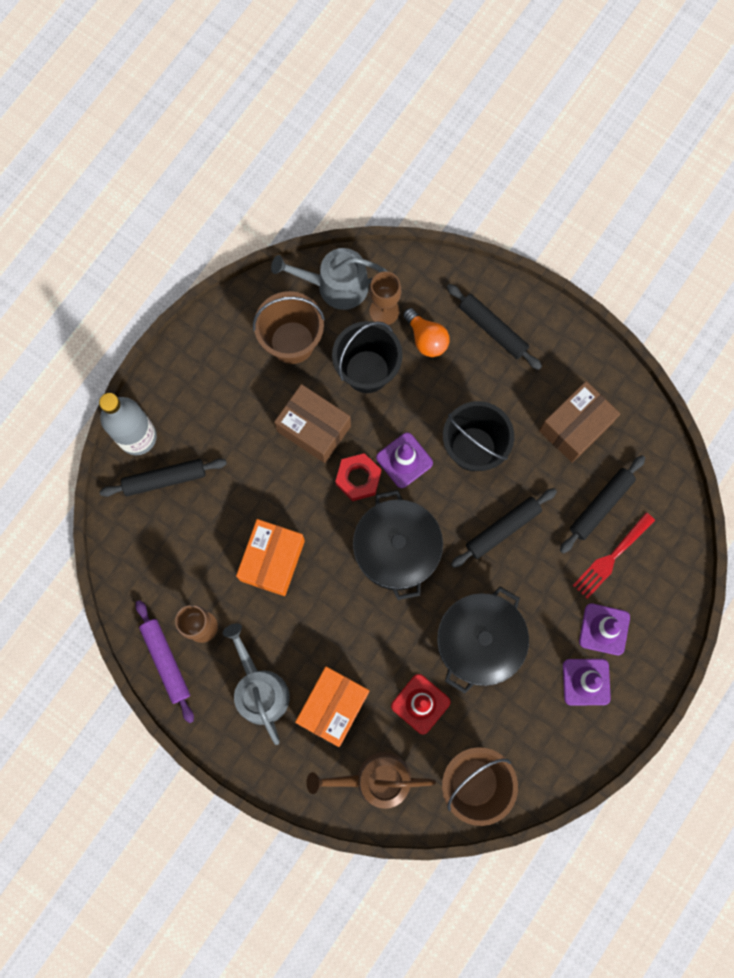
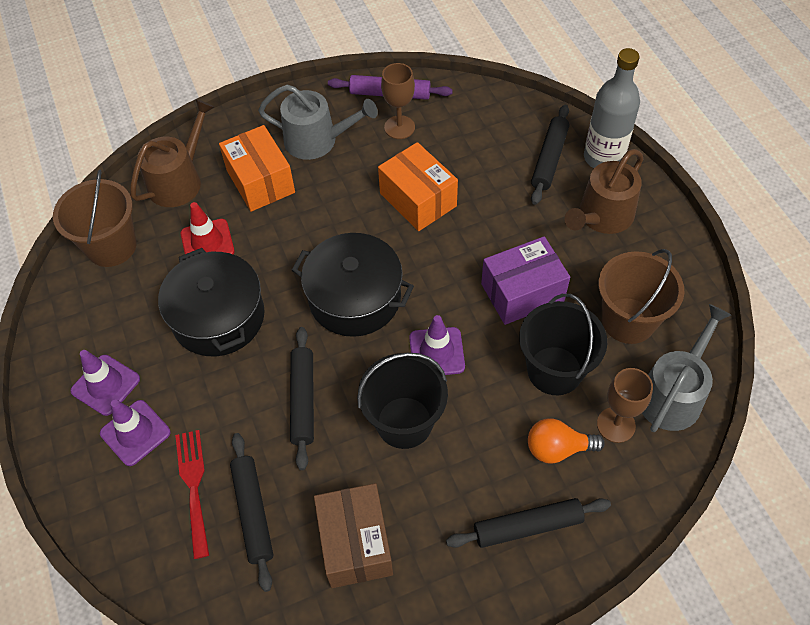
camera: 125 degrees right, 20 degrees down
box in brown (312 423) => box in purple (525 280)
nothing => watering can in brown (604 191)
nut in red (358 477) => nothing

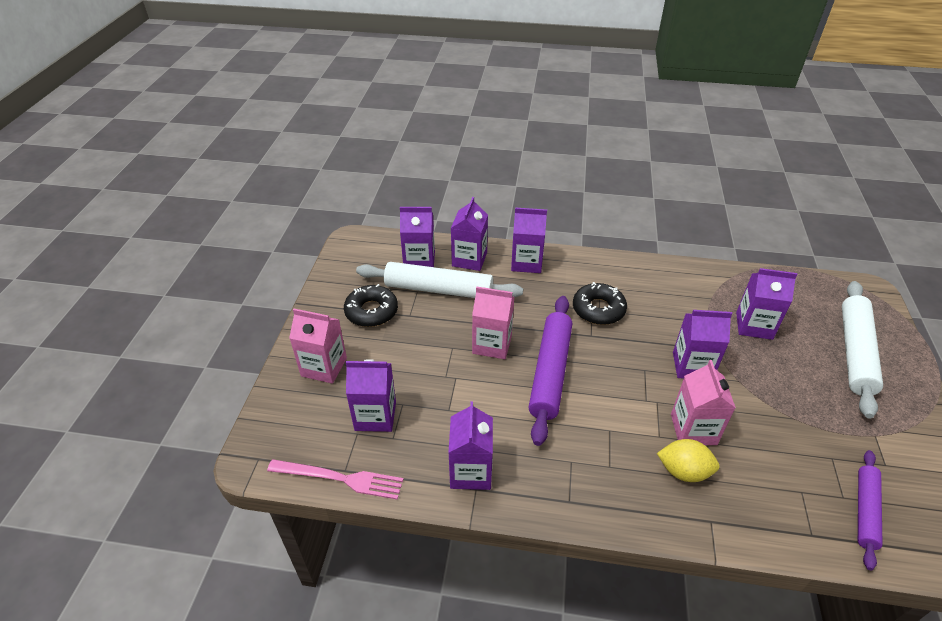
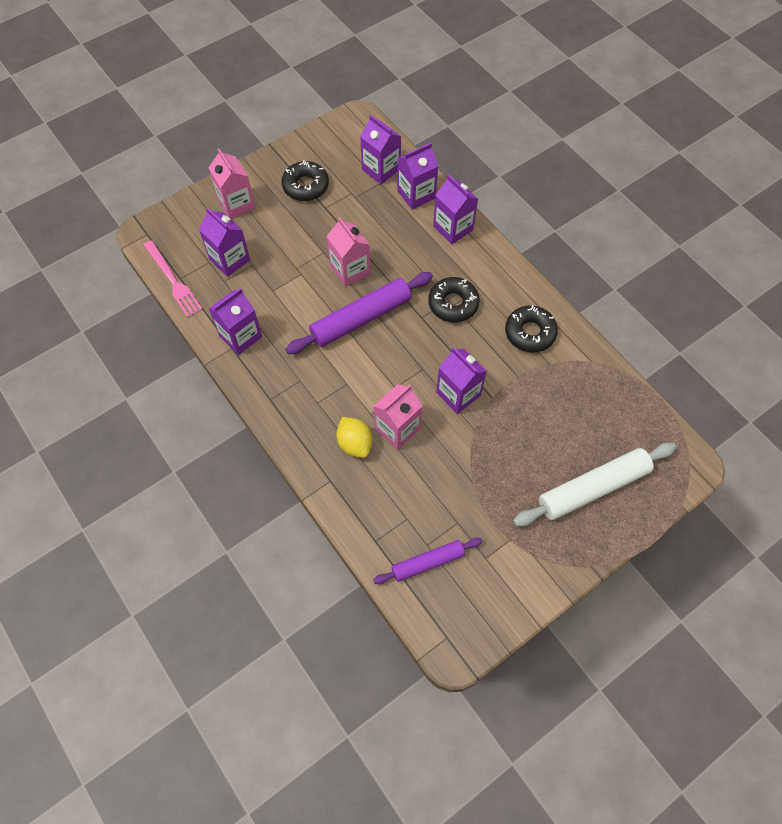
camera: 45 degrees right, 20 degrees up
nothing => donut in black (531 328)
rolling pin in white (439 280) => nothing
carton in purple (767 304) => nothing

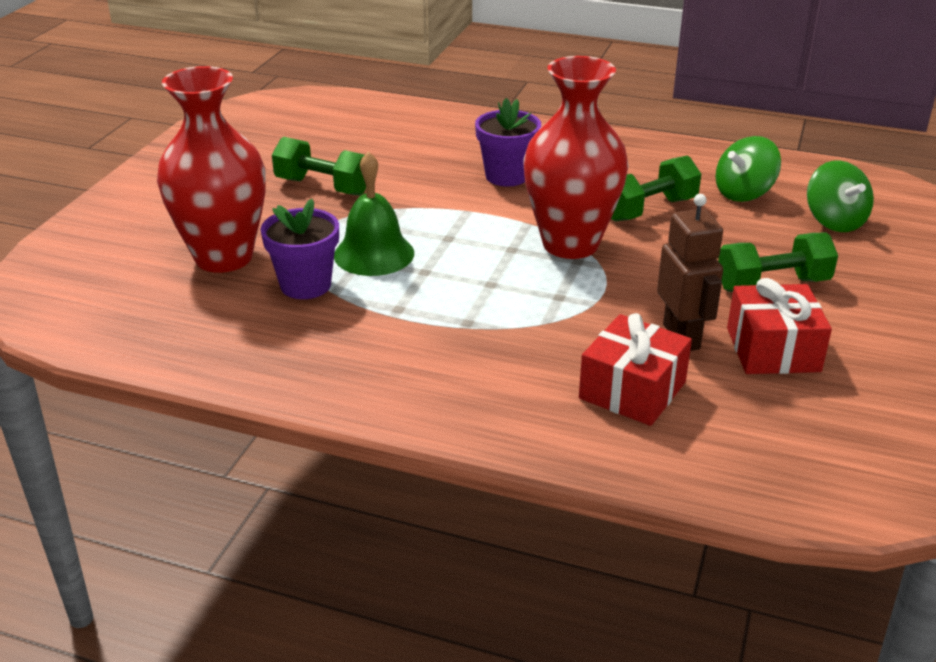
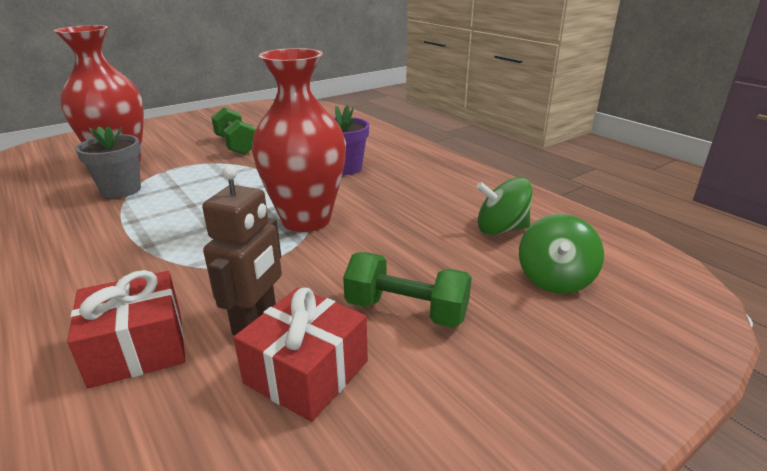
camera: 35 degrees right, 5 degrees down
flower pot in purple (299 248) => flower pot in grey (108 162)
bell in green (374 213) => nothing
dumbbell in green (656 188) => nothing

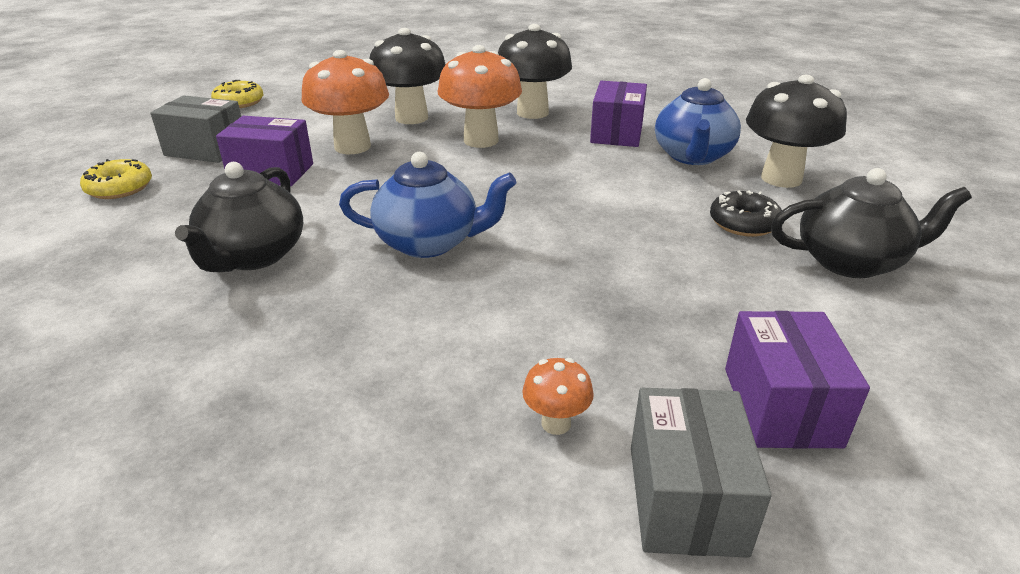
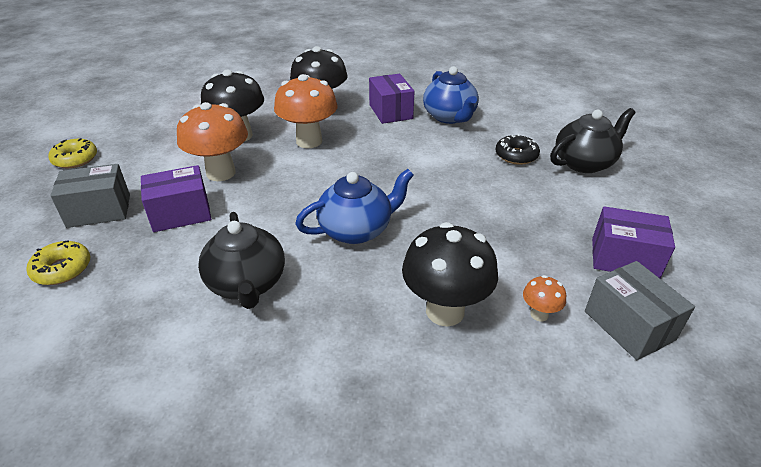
camera: 30 degrees left, 5 degrees up
mushroom in black (796 131) => mushroom in black (450 274), shifted
box in purple (797 380) => box in purple (633 242), 45 degrees counterclockwise

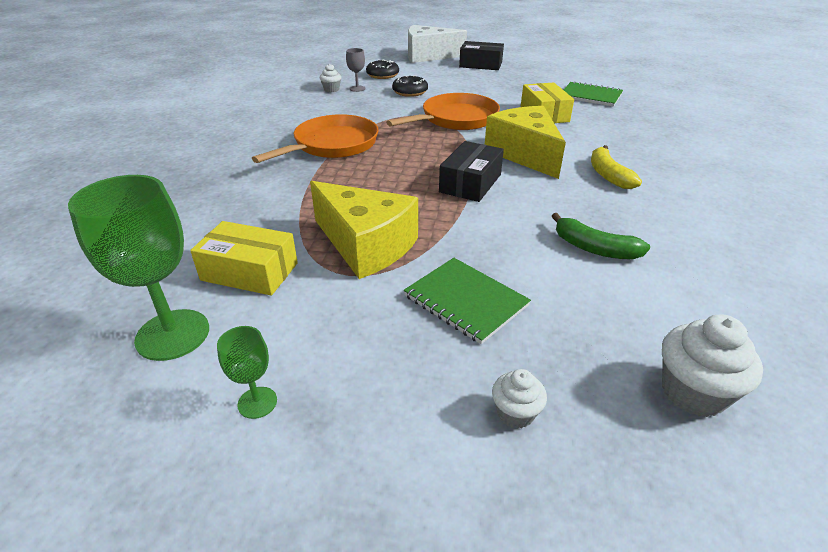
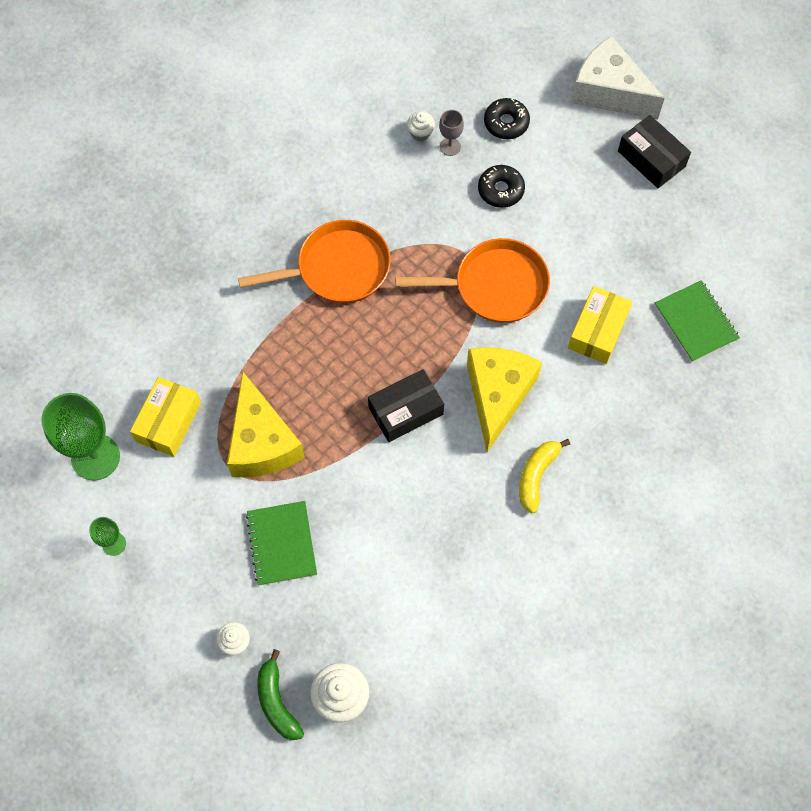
camera: 35 degrees right, 30 degrees up
box in yellow (244 258) => box in yellow (165 417), 60 degrees clockwise
banana in green (601 236) => banana in green (280 694), shifted

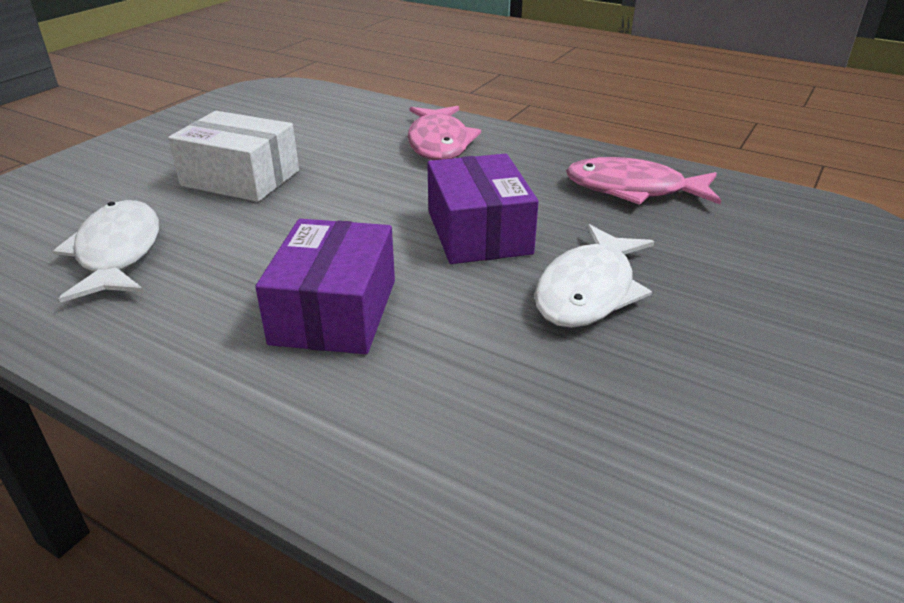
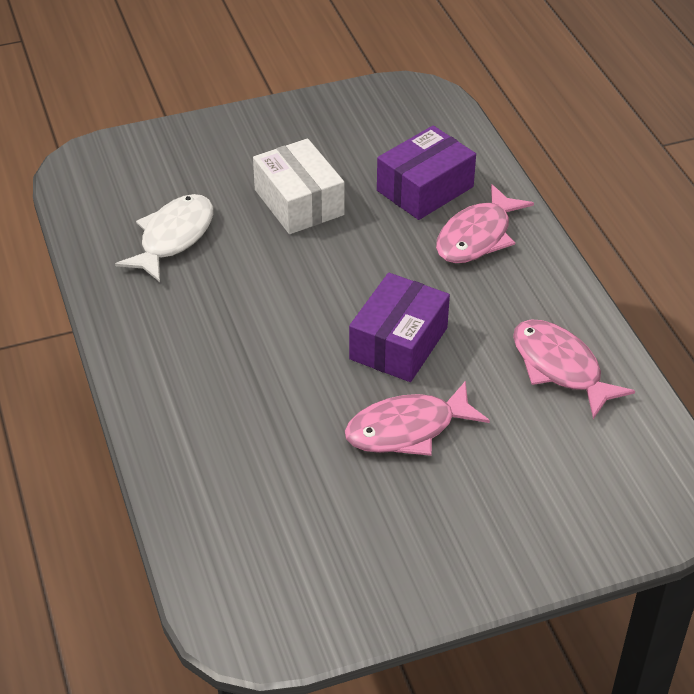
camera: 40 degrees right, 10 degrees up
fish in white (594 276) => fish in pink (417 418)
box in purple (325 286) => box in purple (426 173), shifted

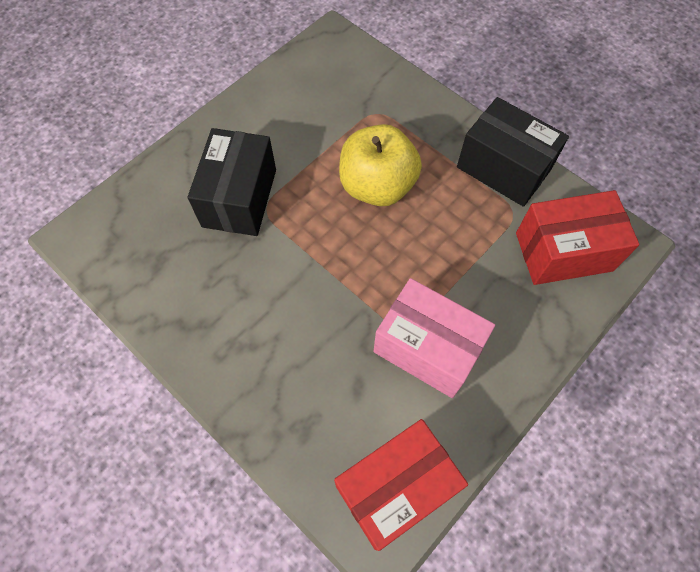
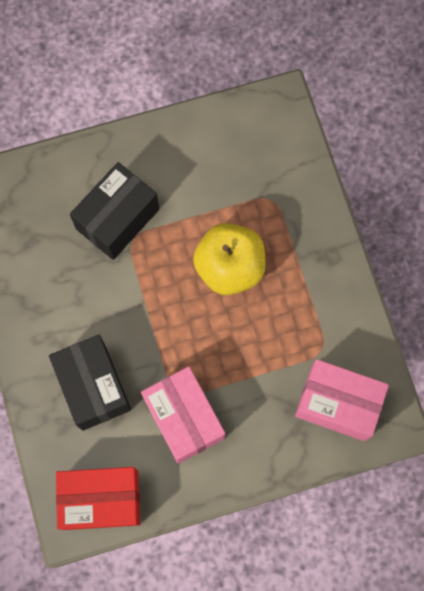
camera: 30 degrees right, 10 degrees up
box in black (513 152) => box in black (90 383), shifted
box in red (578 237) => box in pink (342 400)

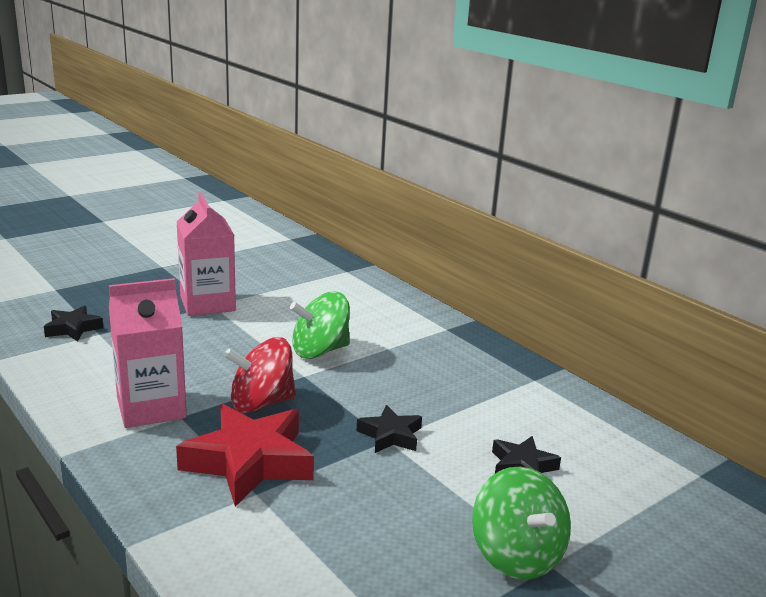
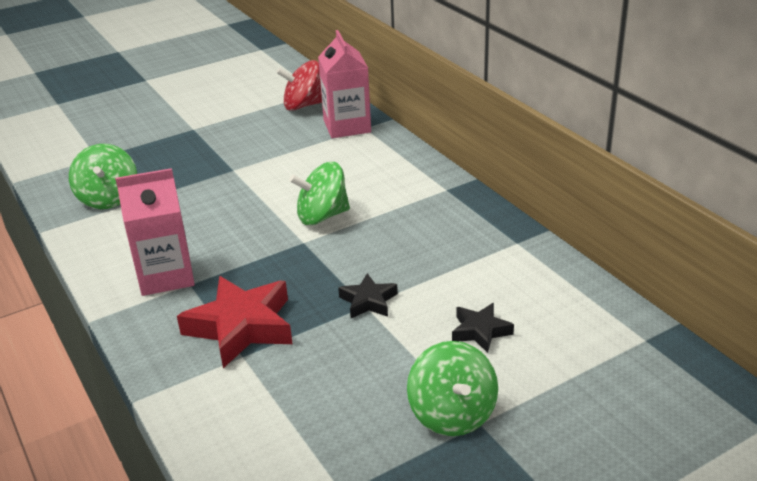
camera: 10 degrees right, 10 degrees up
star in black (73 323) => spinning top in green (103 176)
spinning top in red (260 375) => spinning top in red (299 85), shifted
carton in pink (206 254) => carton in pink (344 84), shifted

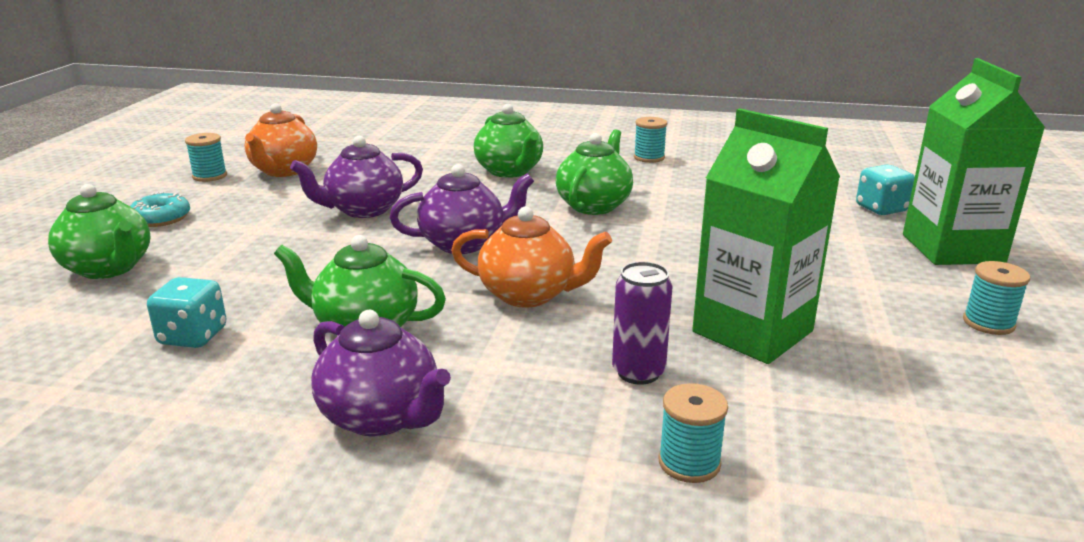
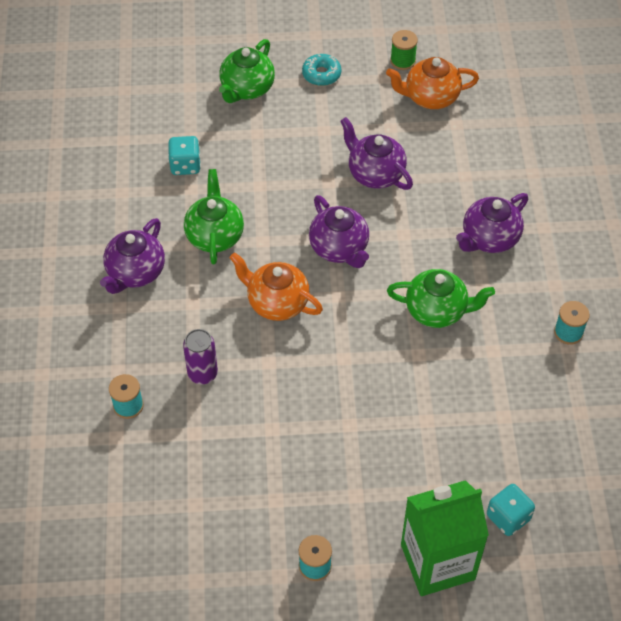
camera: 75 degrees right, 30 degrees up
teapot in orange (531 257) => teapot in orange (276 287), 120 degrees clockwise
spool in turquoise (206 157) => spool in green (404 50)
teapot in green (508 141) => teapot in purple (492 223)
carton in green (766 236) => nothing

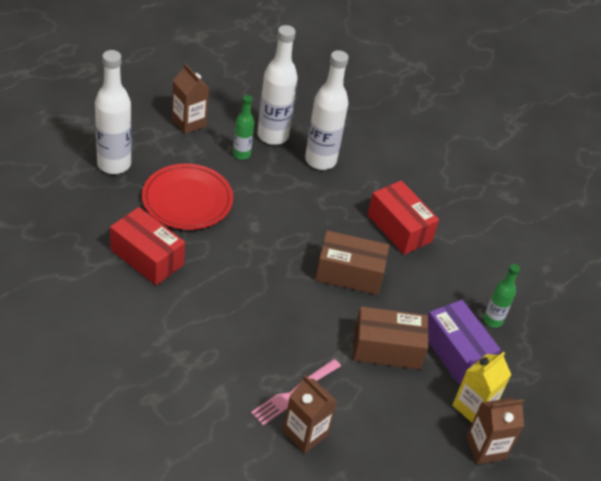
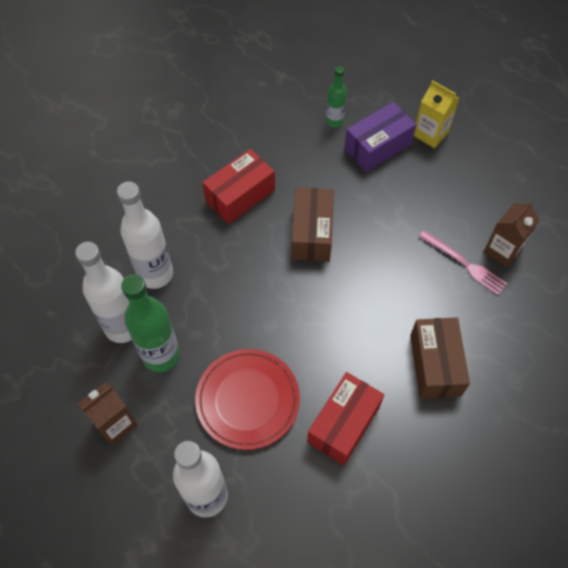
camera: 90 degrees left, 15 degrees up
bottle in green (243 127) => bottle in green (150 323), x1.80
box in brown (391 337) => box in brown (440 358), shifted
carton in brown (495 431) => nothing

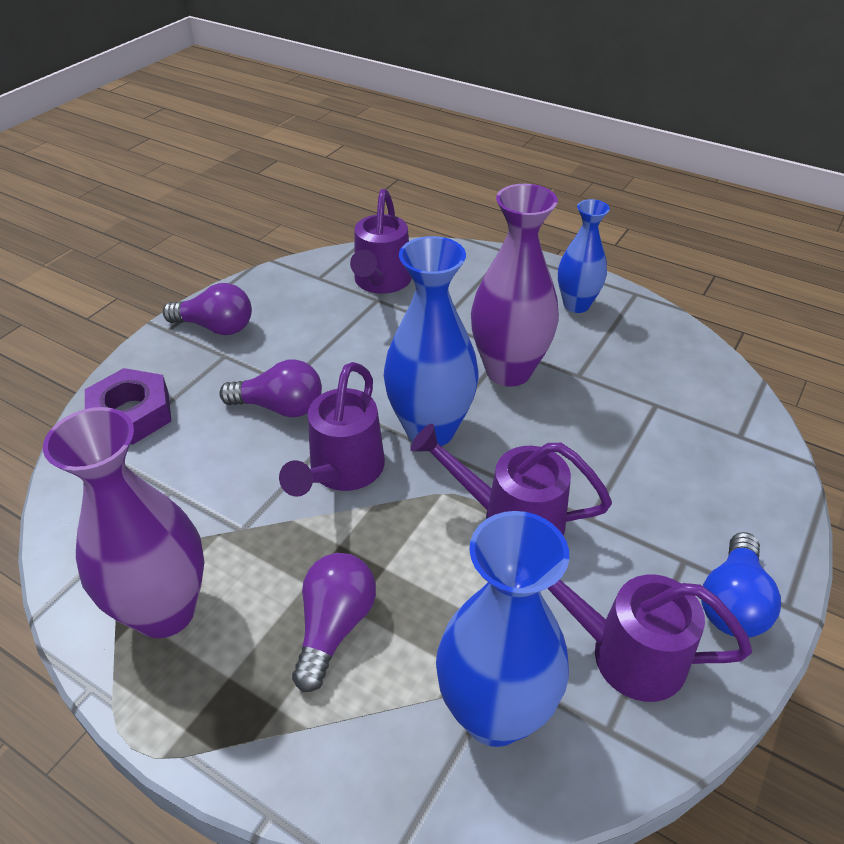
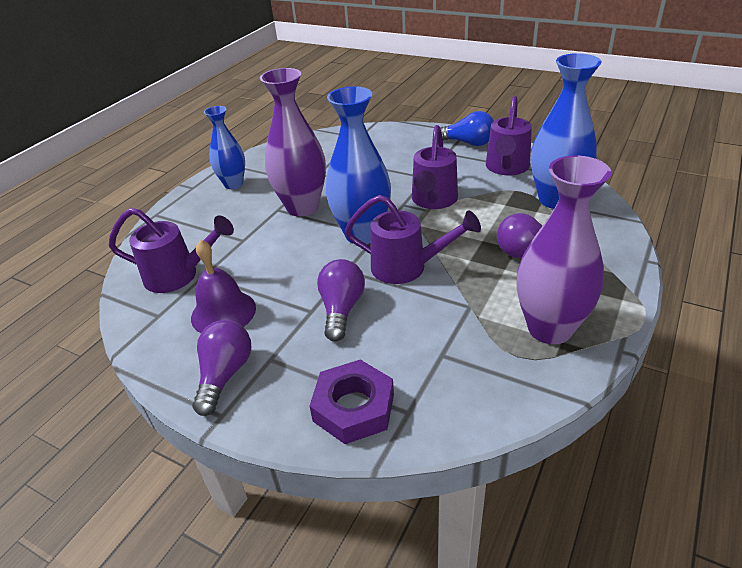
camera: 90 degrees left, 5 degrees down
nothing => bell in purple (223 286)

